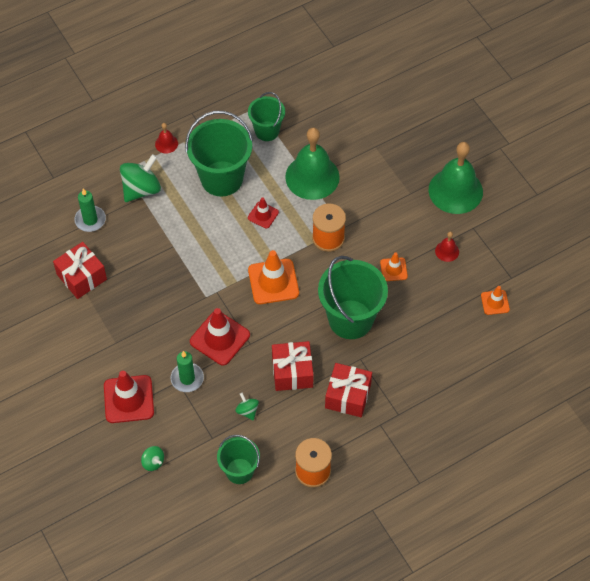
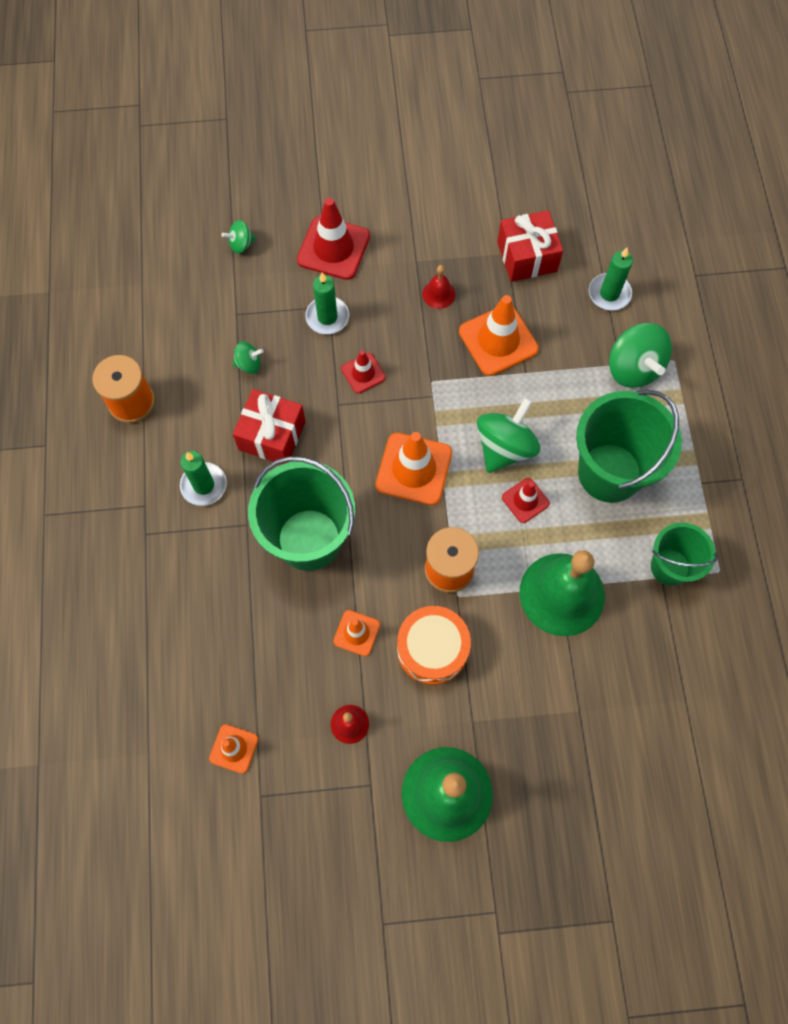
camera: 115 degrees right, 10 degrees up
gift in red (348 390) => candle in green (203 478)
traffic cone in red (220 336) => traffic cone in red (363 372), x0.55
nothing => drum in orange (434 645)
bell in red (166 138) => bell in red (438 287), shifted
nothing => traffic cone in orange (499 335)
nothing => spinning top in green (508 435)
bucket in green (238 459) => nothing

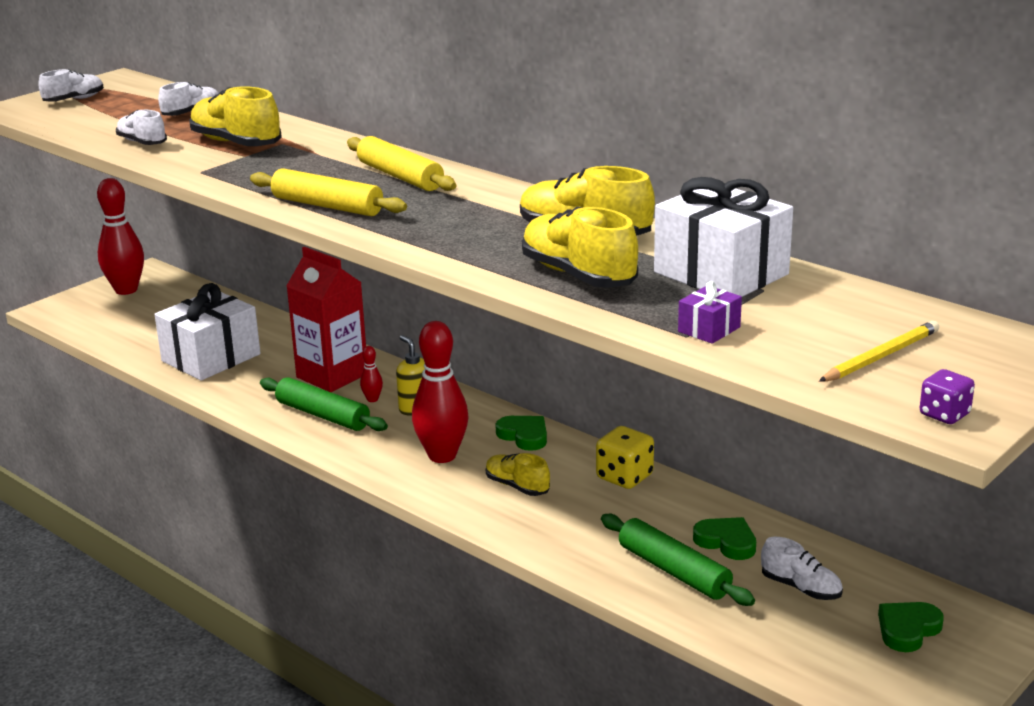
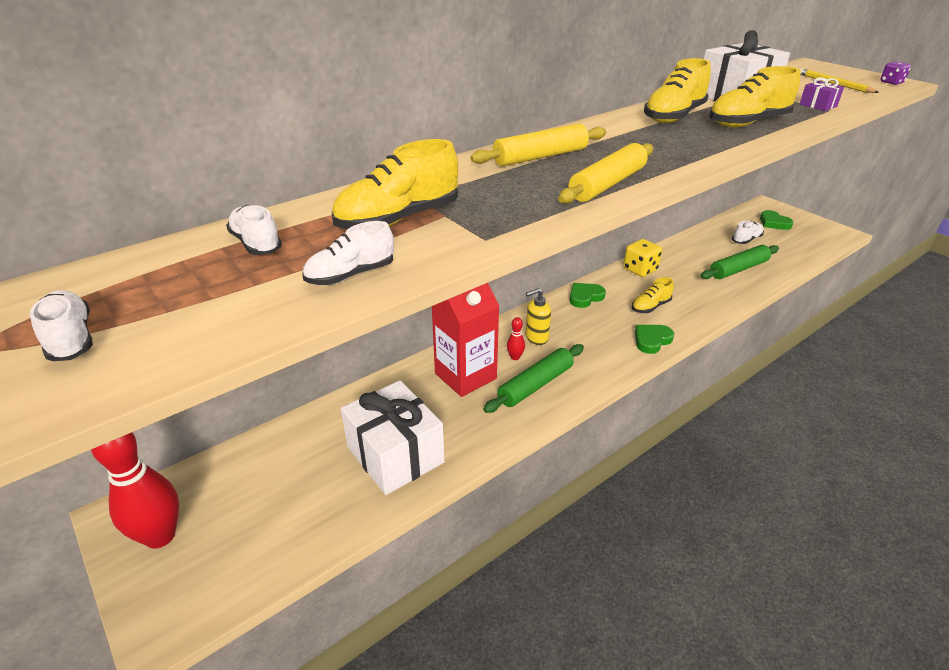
camera: 80 degrees left, 10 degrees up
heart in green (724 538) => heart in green (654 339), shifted
bowling pin in red (440 392) => nothing

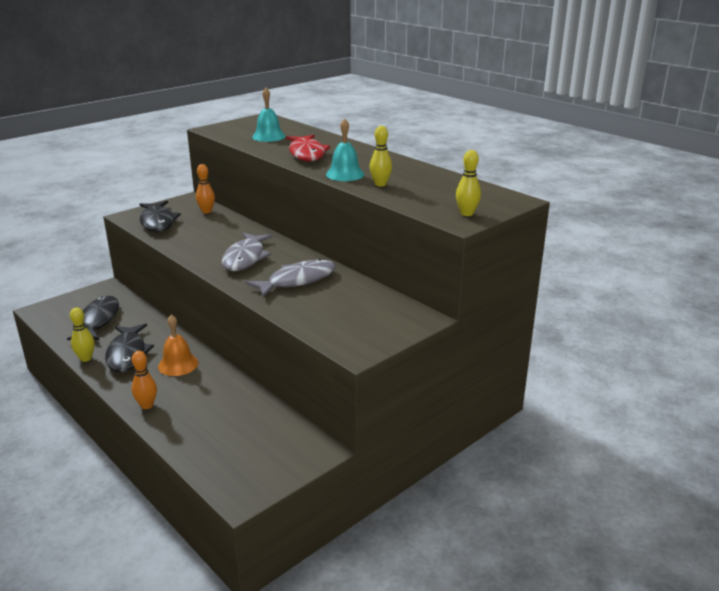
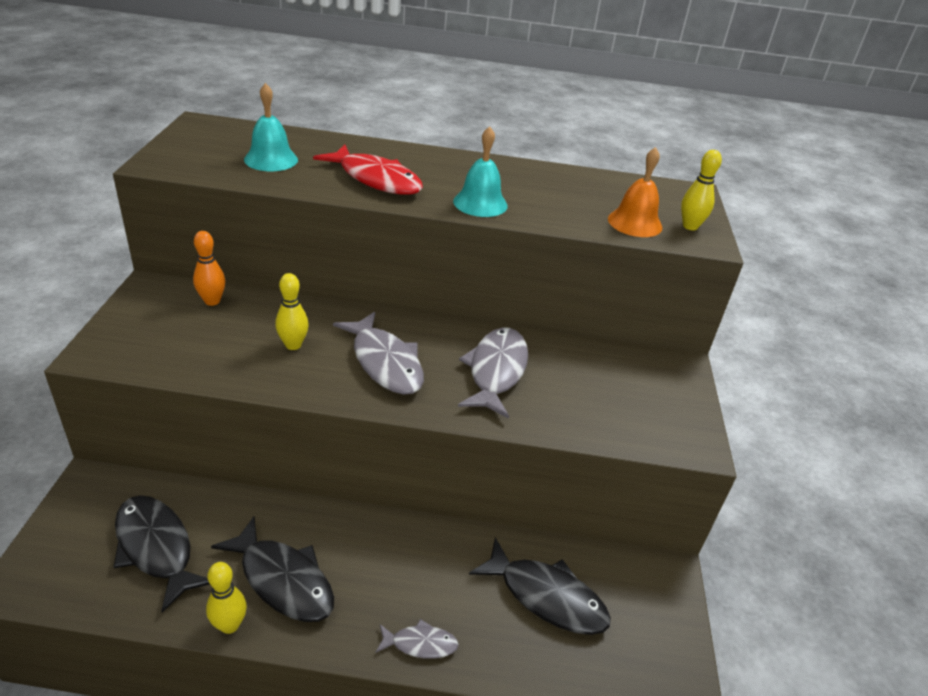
camera: 45 degrees left, 10 degrees up
bowling pin in yellow (381 156) => bowling pin in yellow (292 311), shifted
bowling pin in orange (144 380) => fish in grey (417 639)
fish in black (160 216) => fish in black (540 586), shifted
bell in orange (178 345) => bell in orange (635 192), shifted

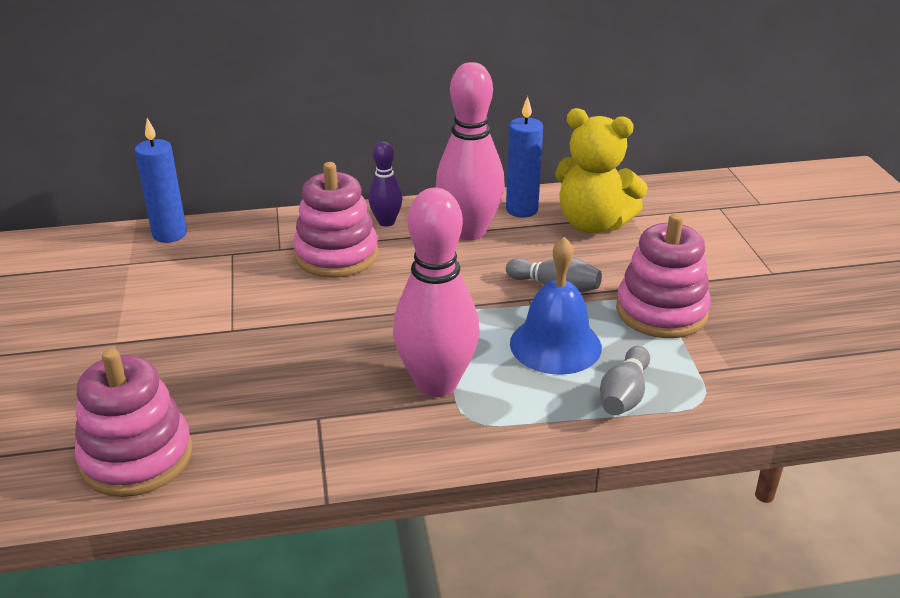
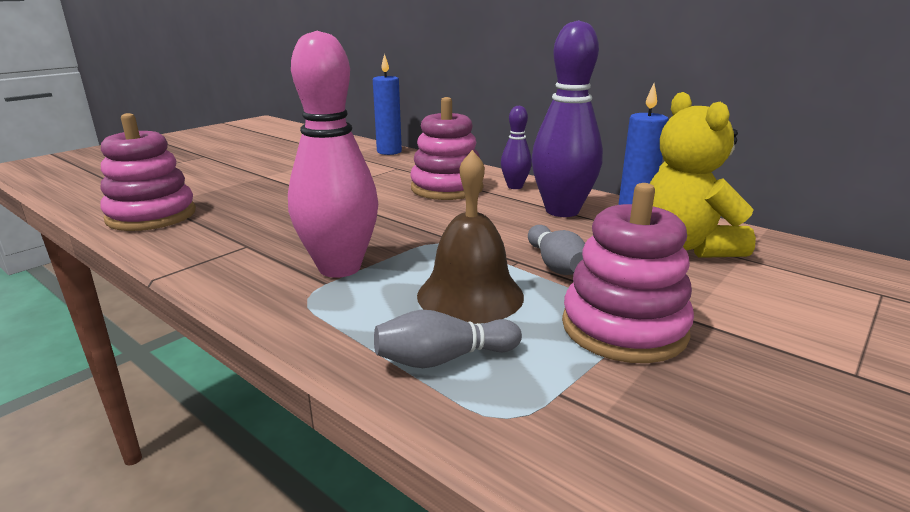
camera: 50 degrees right, 10 degrees down
bell in blue (556 306) => bell in brown (470 237)
bowling pin in pink (470 151) => bowling pin in purple (567 118)

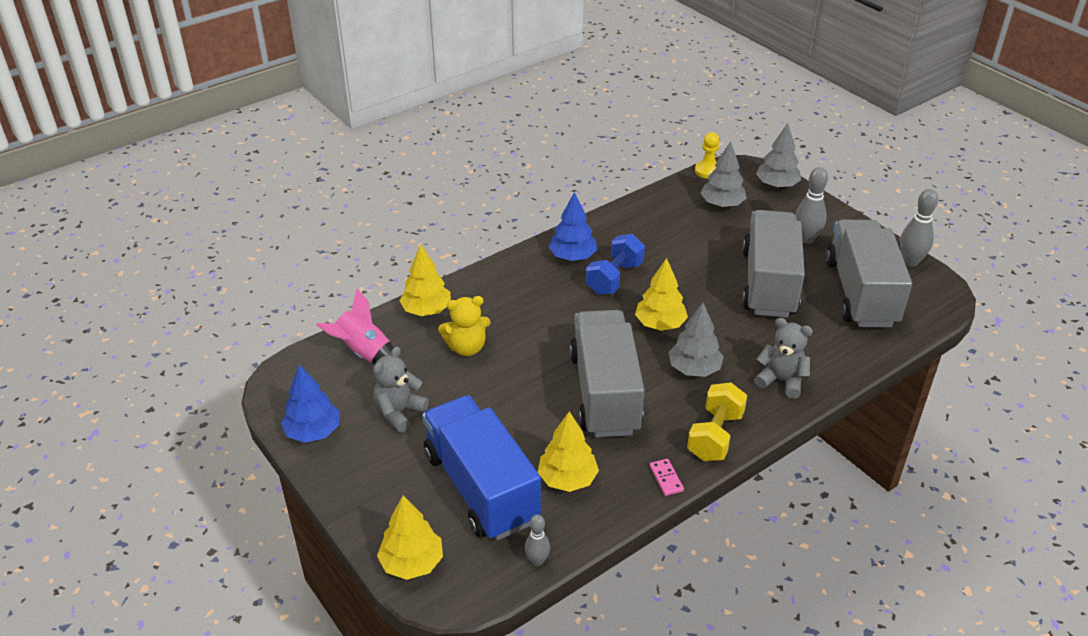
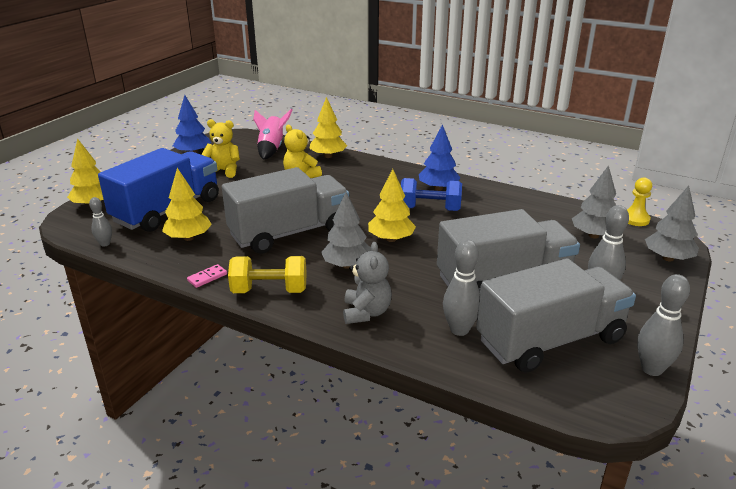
camera: 65 degrees right, 10 degrees down
teddy bear in grey (401 390) => teddy bear in yellow (220 148)
nothing => bowling pin in grey (461 288)

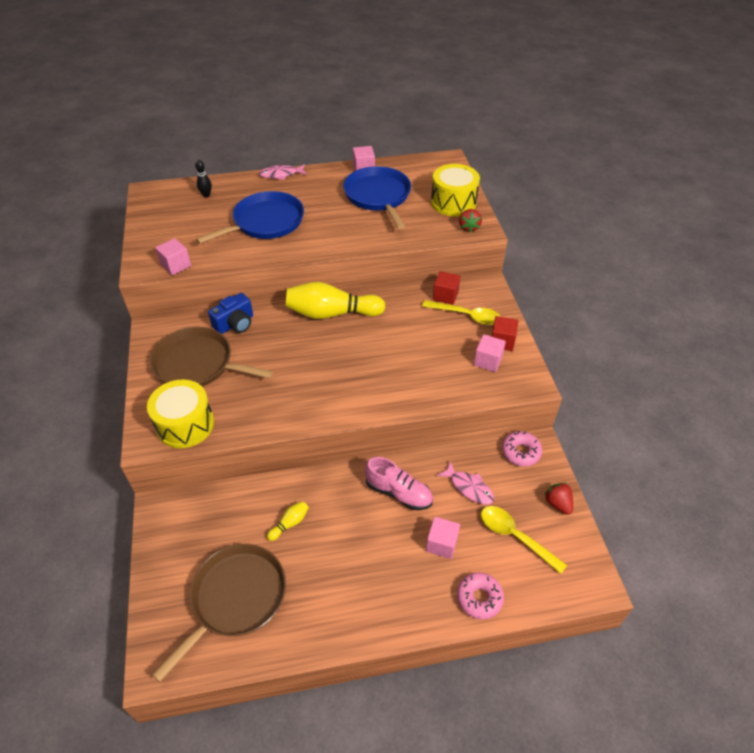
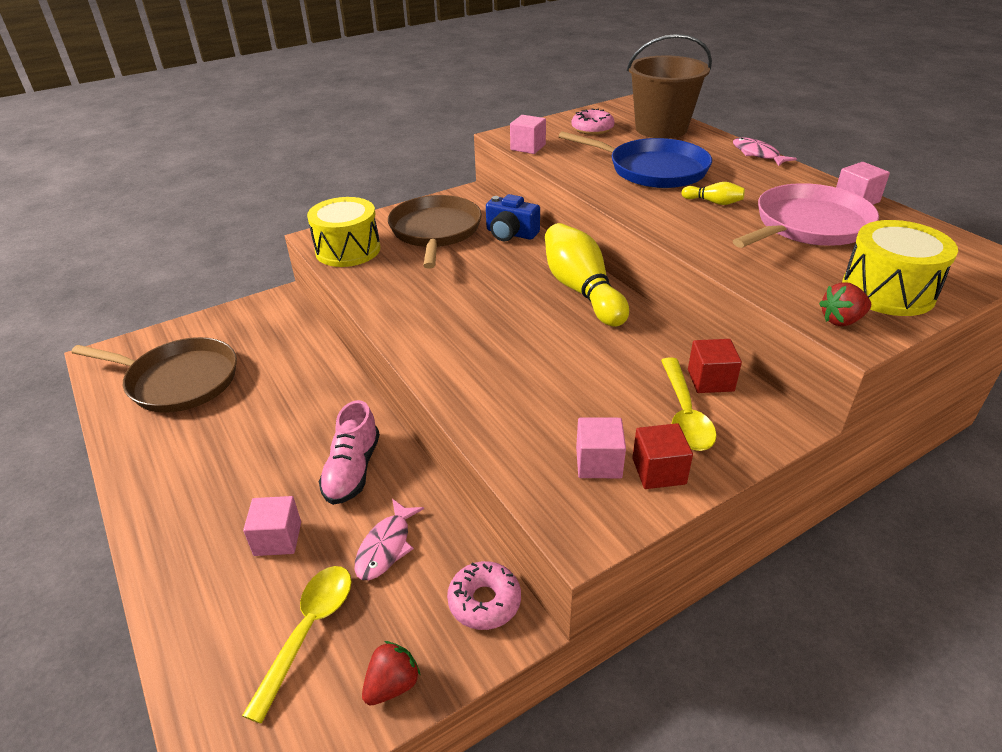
camera: 70 degrees right, 10 degrees down
donut in pink (480 595) => donut in pink (593 121), shifted
bowling pin in black (203 178) => bucket in brown (669 86)
bowling pin in yellow (288 521) => bowling pin in yellow (713 193), shifted
pan in blue (377 197) => pan in pink (806 215)

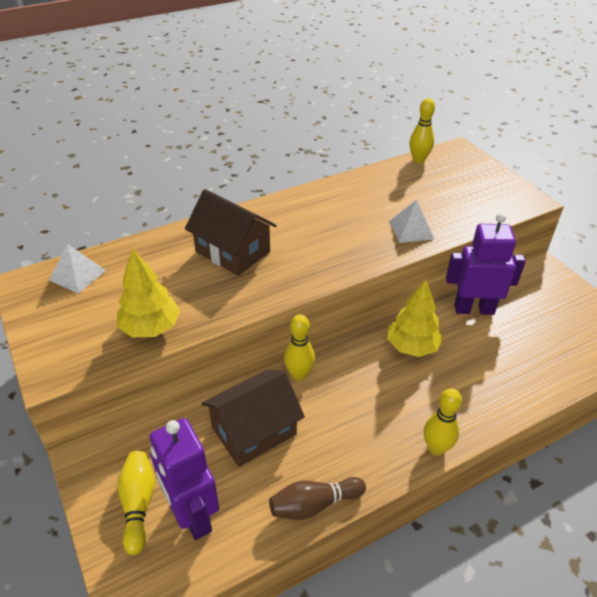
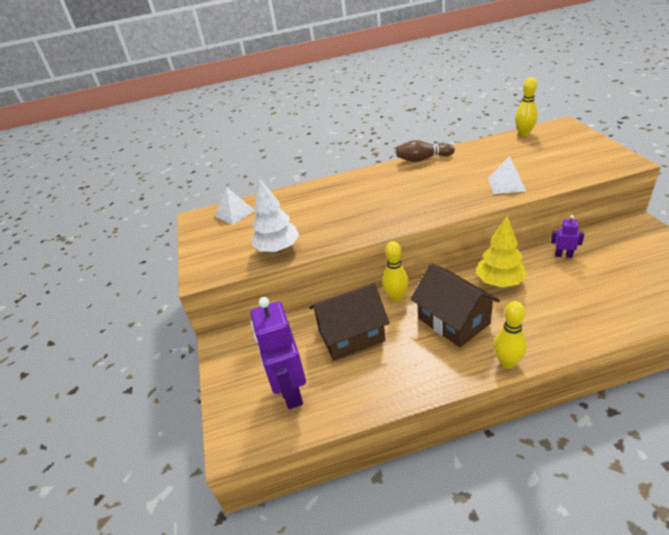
camera: 20 degrees right, 5 degrees down
tree in yellow (148 292) => tree in white (275 215)
bowling pin in brown (317 498) => bowling pin in brown (425 151), shifted
house in brown (231 232) => house in brown (455 305), shifted
robot in purple (486 264) => robot in purple (567 236), x0.46
bowling pin in yellow (136 503) => nothing

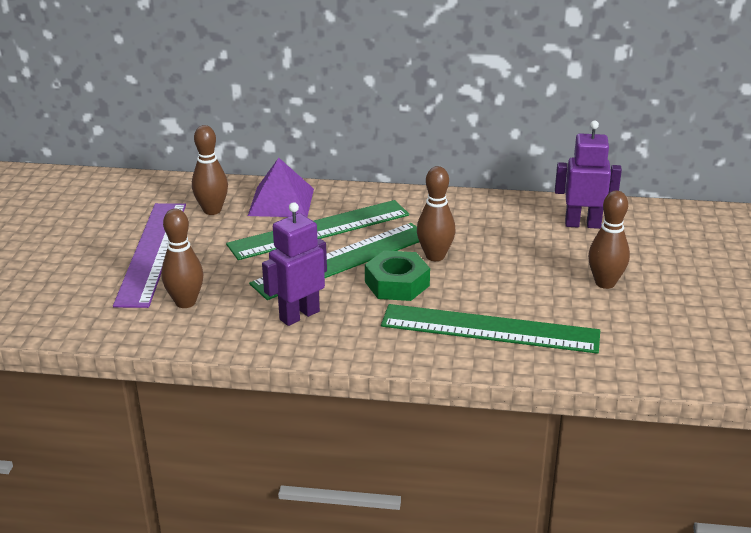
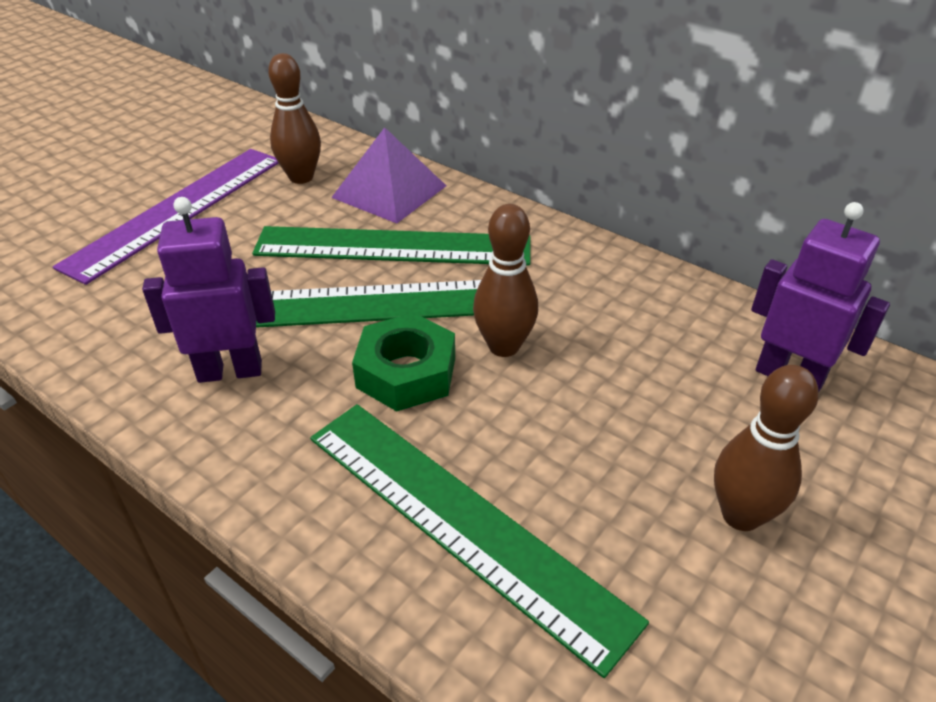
camera: 30 degrees right, 10 degrees up
bowling pin in brown (182 258) => nothing

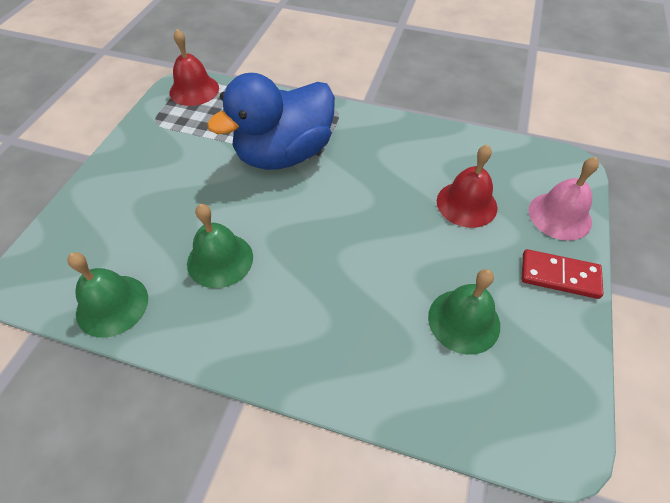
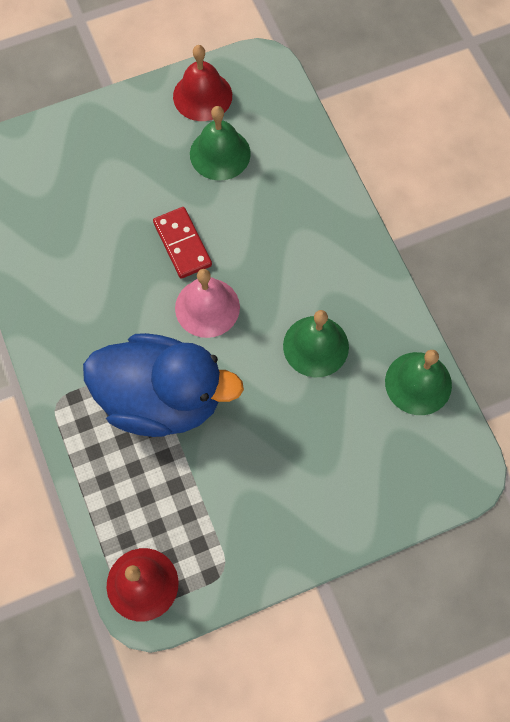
camera: 130 degrees left, 15 degrees up
domino in red (562 274) => domino in red (182 243), shifted
bell in red (467 186) => bell in red (202 83), shifted
bell in pink (564 199) => bell in pink (207 303), shifted

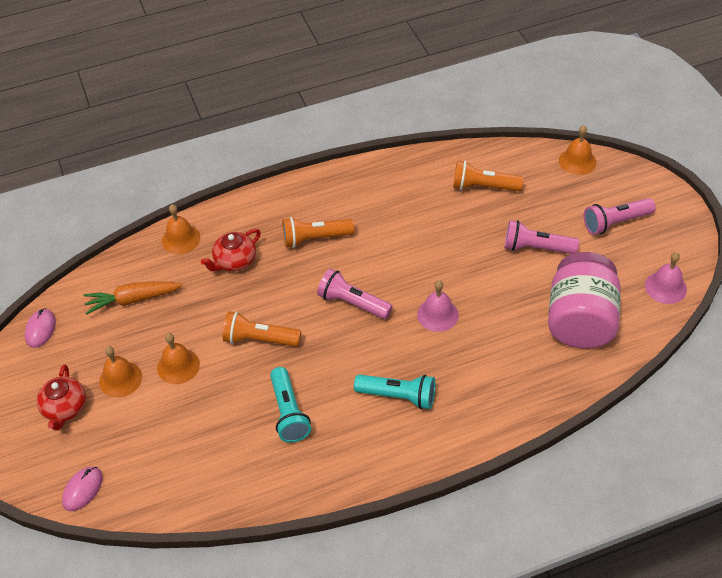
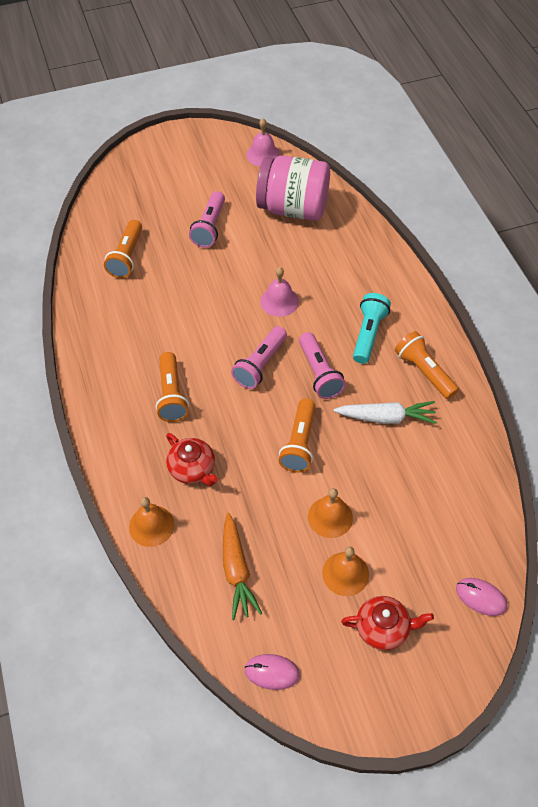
camera: 90 degrees left, 5 degrees up
flashlight in pink (619 216) => flashlight in pink (322 365), shifted
flashlight in turquoise (290 405) => carrot in white (385 412)
nothing => flashlight in orange (427 365)
bell in orange (577 150) => nothing

